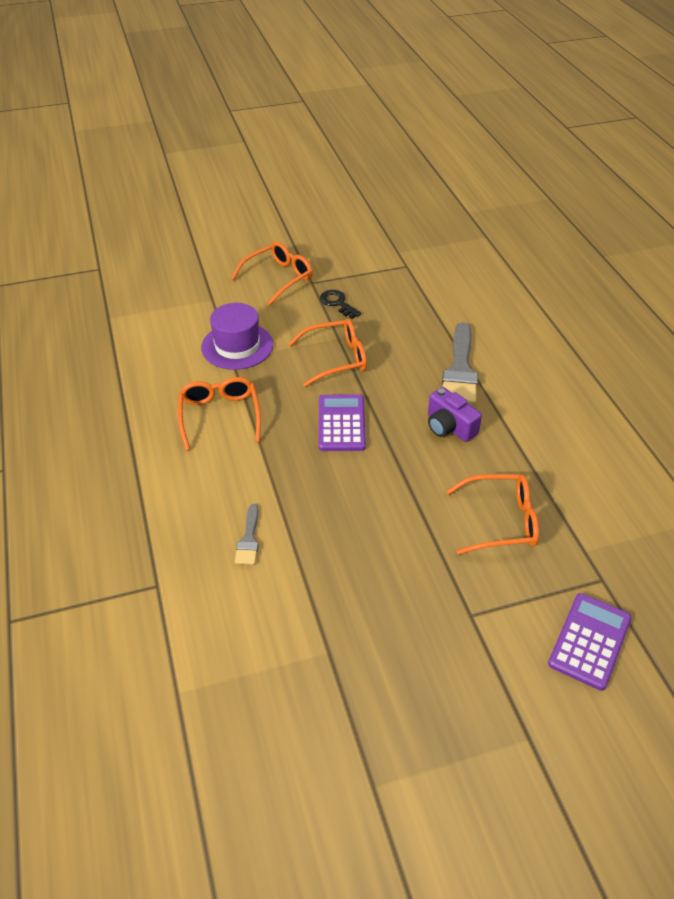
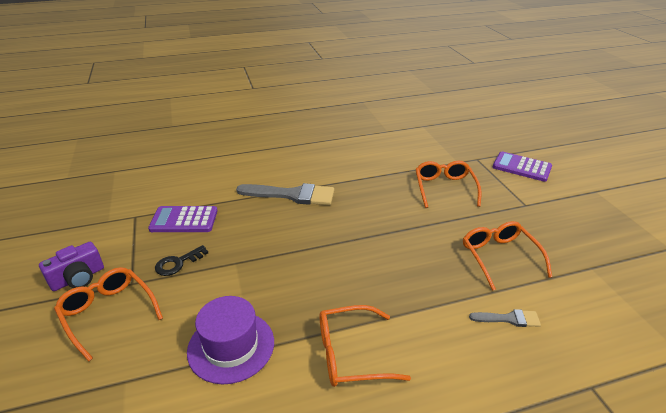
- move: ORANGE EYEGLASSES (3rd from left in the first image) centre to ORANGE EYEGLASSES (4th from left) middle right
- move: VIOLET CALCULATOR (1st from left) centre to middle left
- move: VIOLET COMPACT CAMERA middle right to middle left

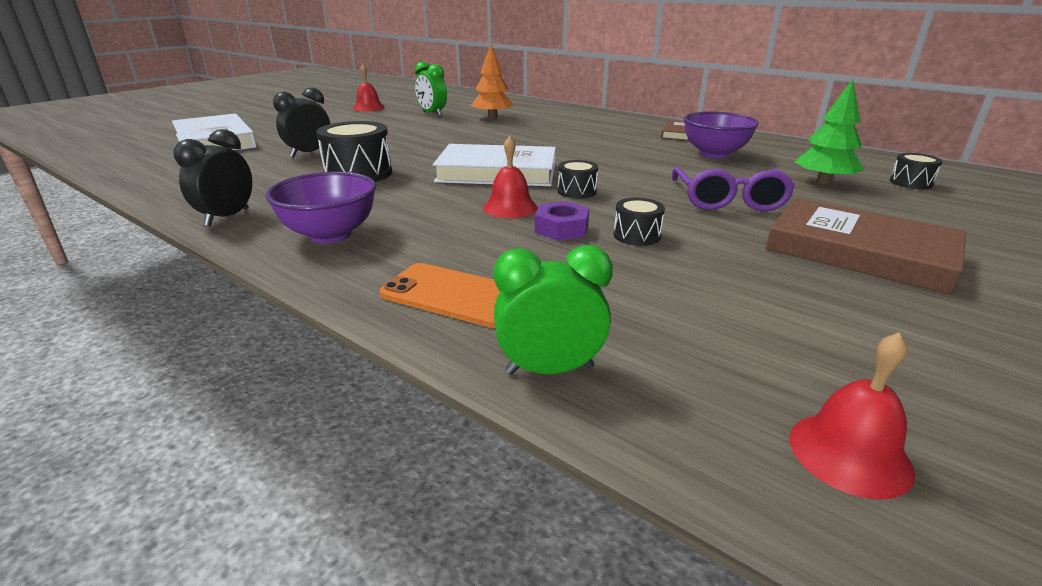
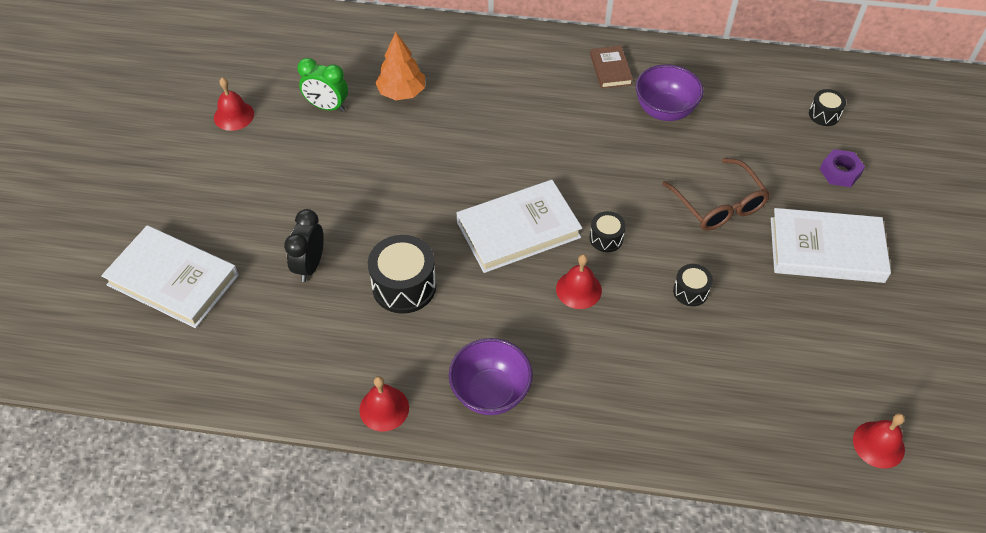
- delete: ORANGE PHONE centre
- delete: EMERALD CLOCK (2nd from left) centre
- delete: EMERALD FIR TREE top right
- move: VIOLET NUT centre to top right
- replace: BLACK CLOCK (1st from left) top left to CRIMSON SCHOOL BELL (2nd from left) bottom centre
- recolor: VIOLET EYEGLASSES top right to BROWN EYEGLASSES middle right
- recolor: BROWN HARDBACK (2nd from left) middle right to WHITE HARDBACK (3rd from left) middle right

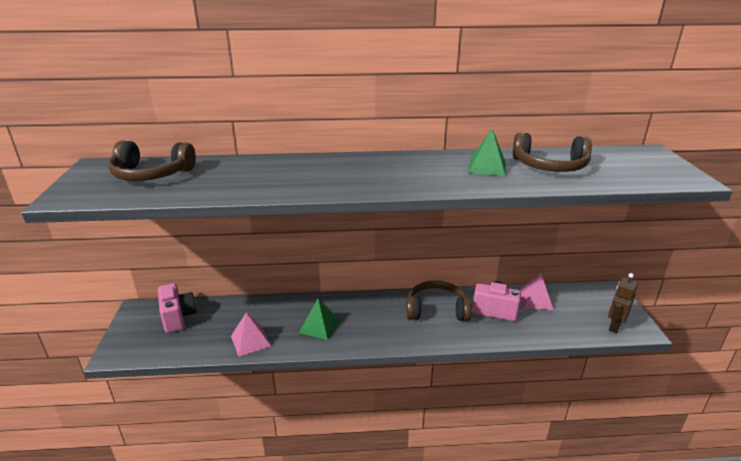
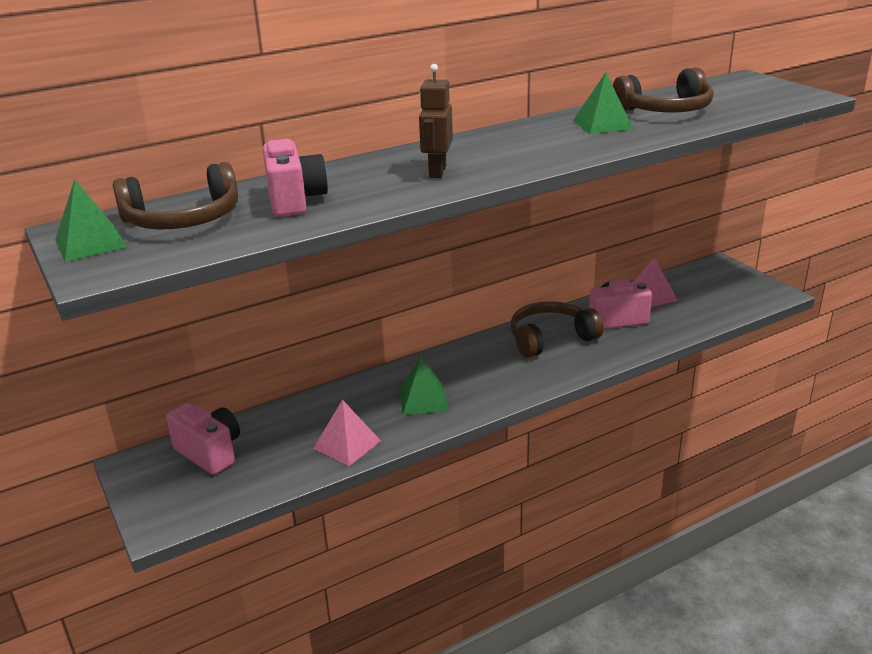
- insert: EMERALD SOLID PYRAMID (1st from left) middle left
- insert: ROSE-PINK COMPACT CAMERA (2nd from left) top centre
- move: BROWN ROBOT middle right to top centre

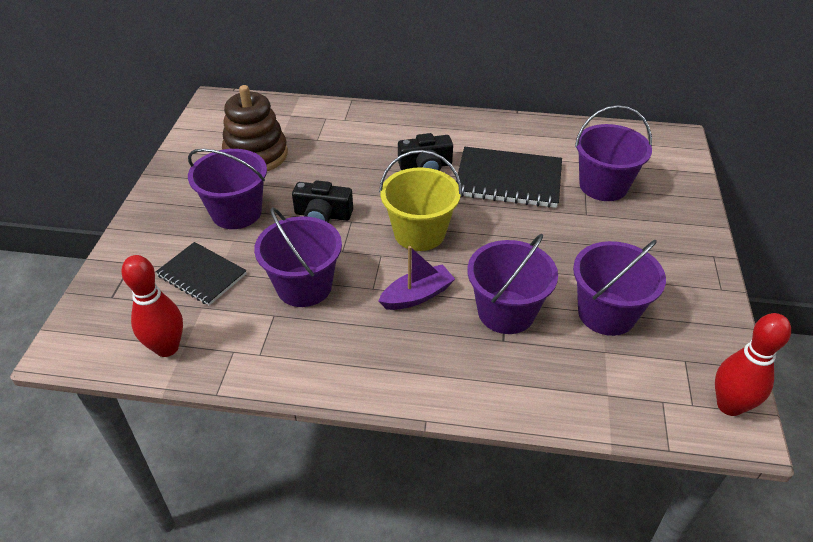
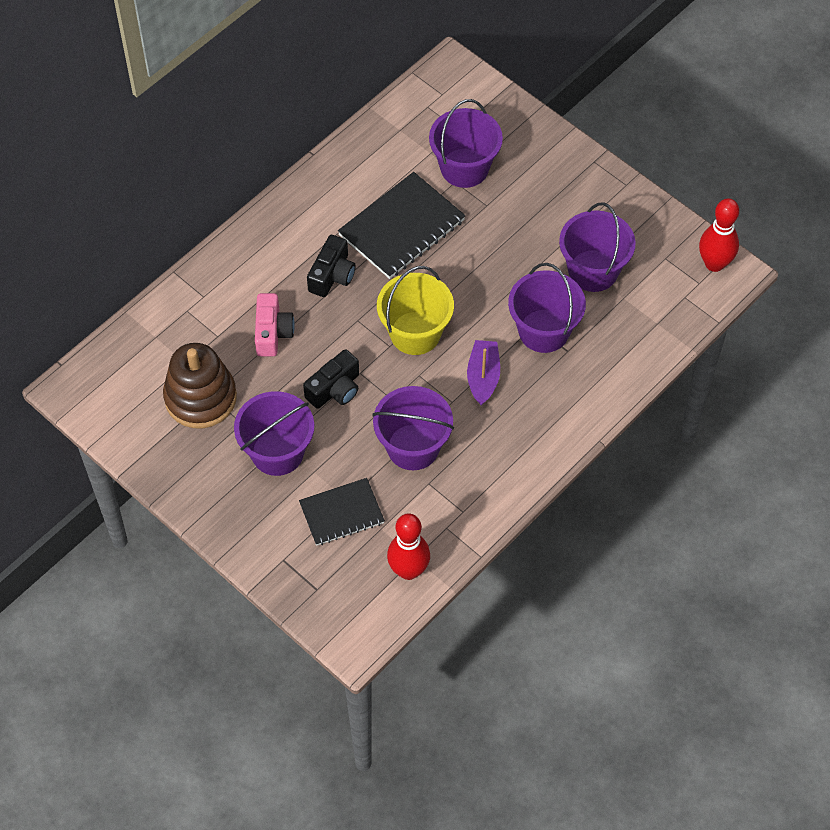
- insert: ROSE-PINK COMPACT CAMERA middle left

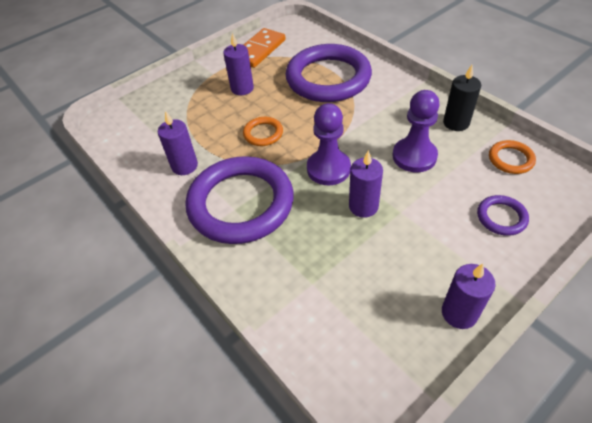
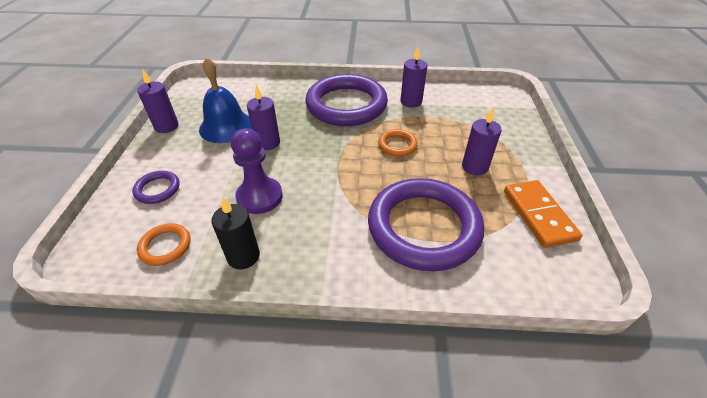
- delete: VIOLET GAME PAWN (1st from left) centre
- insert: COBALT SCHOOL BELL top left

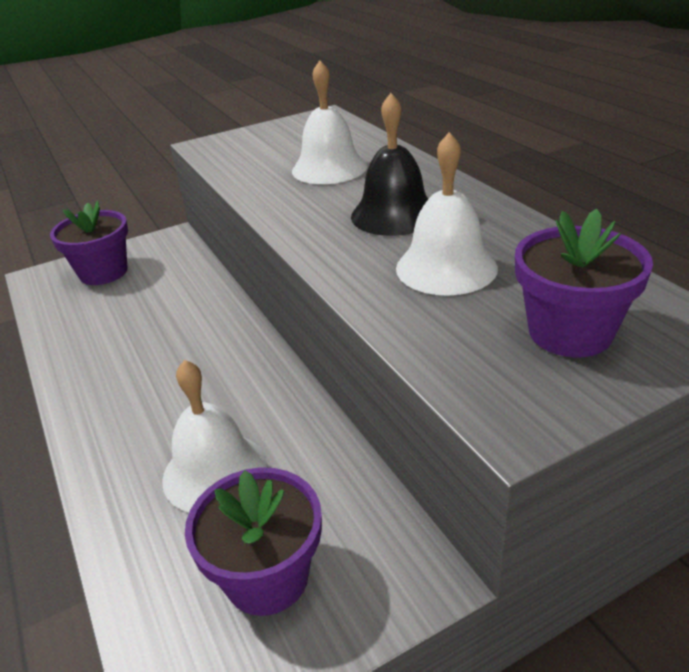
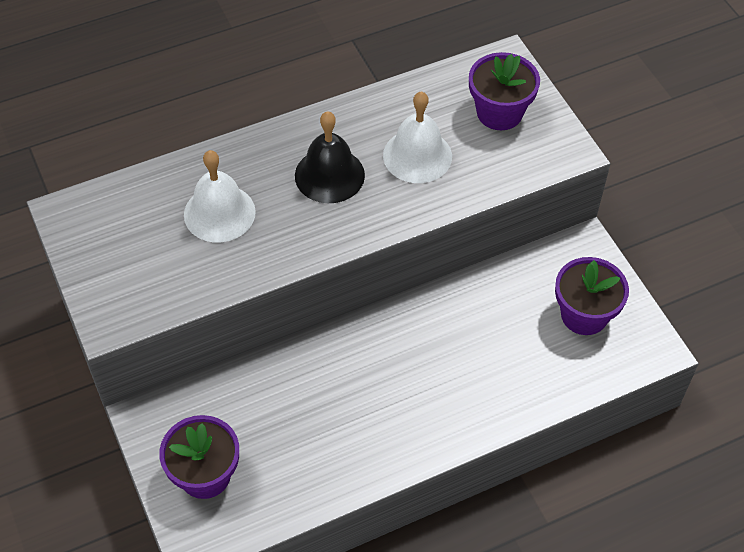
- delete: WHITE SCHOOL BELL (1st from left) middle left

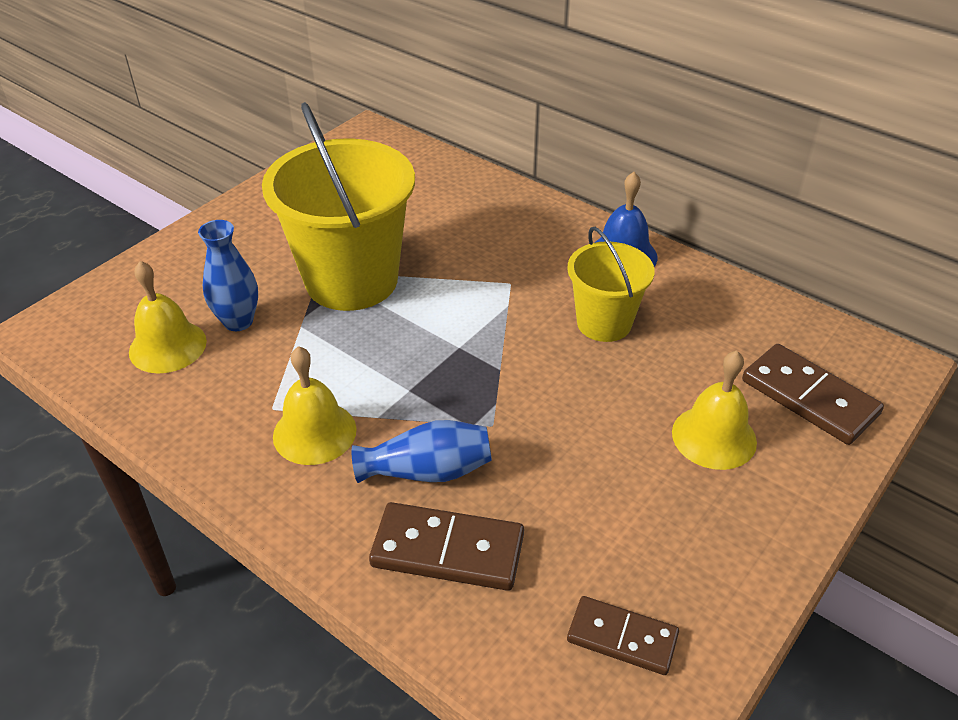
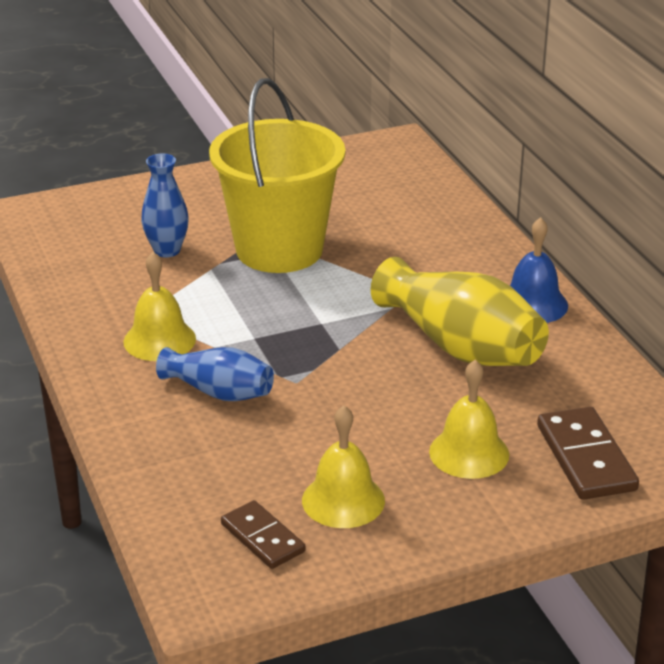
- delete: BROWN DOMINO (1st from left) bottom centre
- move: GOLDEN SCHOOL BELL (1st from left in the first image) middle left to GOLDEN SCHOOL BELL (2nd from left) bottom centre
- replace: GOLDEN SAND BUCKET (2nd from left) centre to GOLDEN TALL VASE middle right

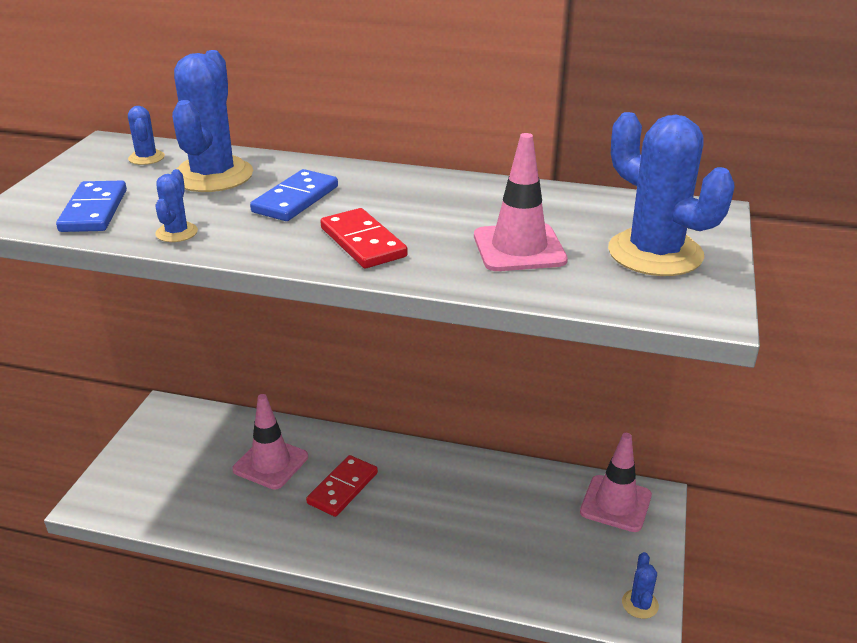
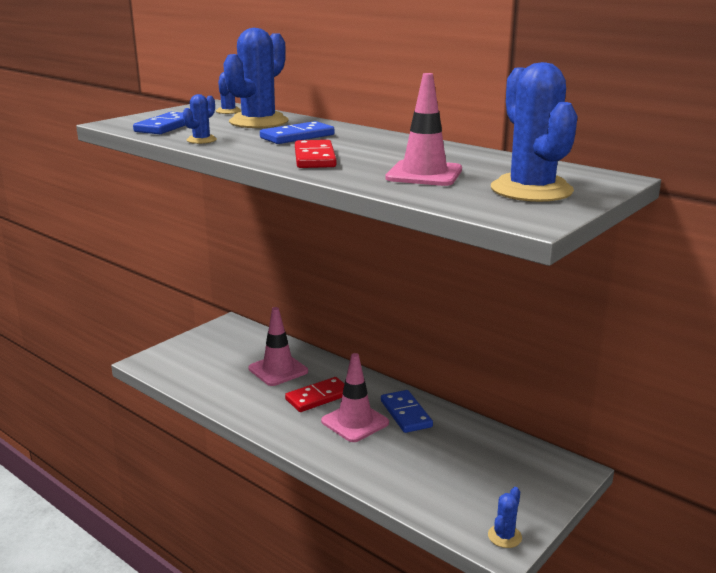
- insert: COBALT DOMINO (3rd from left) bottom centre
- move: ROSE-PINK TRAFFIC CONE (3rd from left in the first image) bottom right to ROSE-PINK TRAFFIC CONE (2nd from left) bottom centre

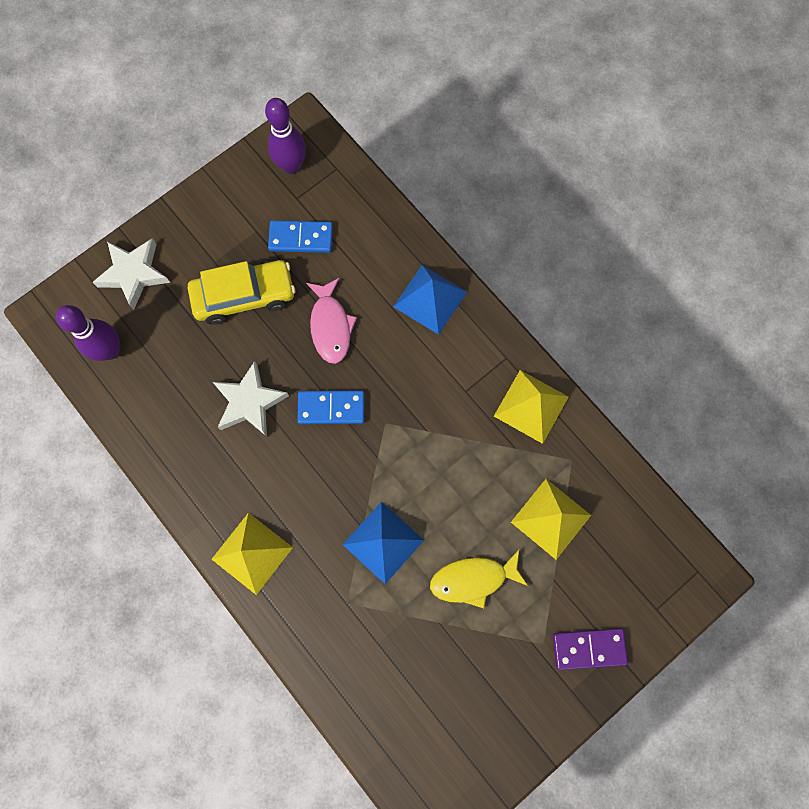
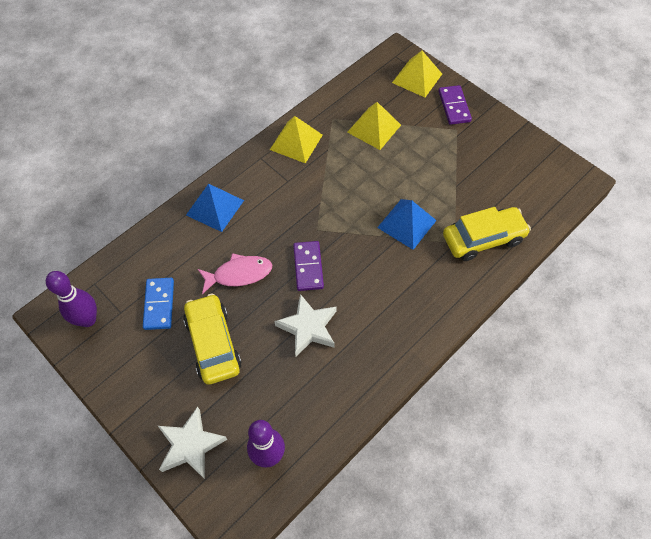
- delete: GOLDEN FISH FIGURE bottom centre
- insert: GOLDEN TOY CAR (2nd from left) middle right
- move: GOLDEN SOLID PYRAMID (1st from left in the first image) bottom left to GOLDEN SOLID PYRAMID (3rd from left) top centre
- recolor: COBALT DOMINO (2nd from left) centre to VIOLET DOMINO (1st from left) centre

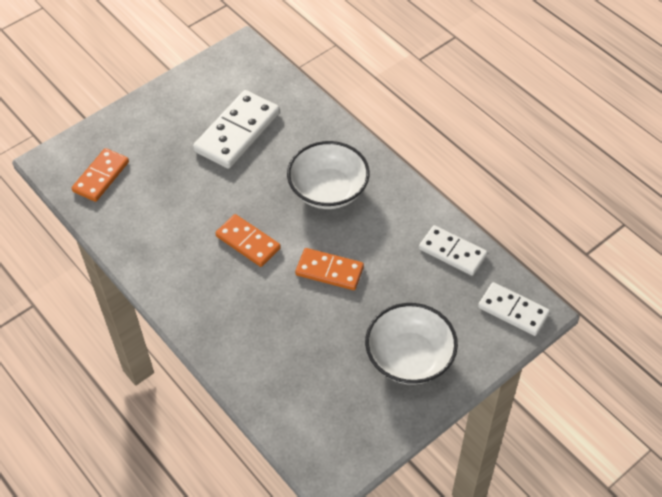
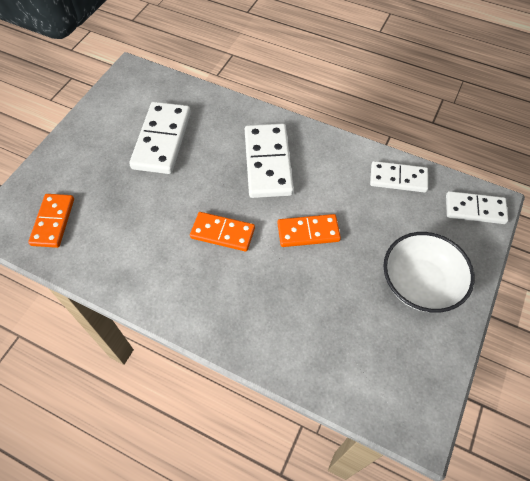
- replace: WHITE SERVING BOWL (1st from left) centre to WHITE DOMINO (2nd from left) centre

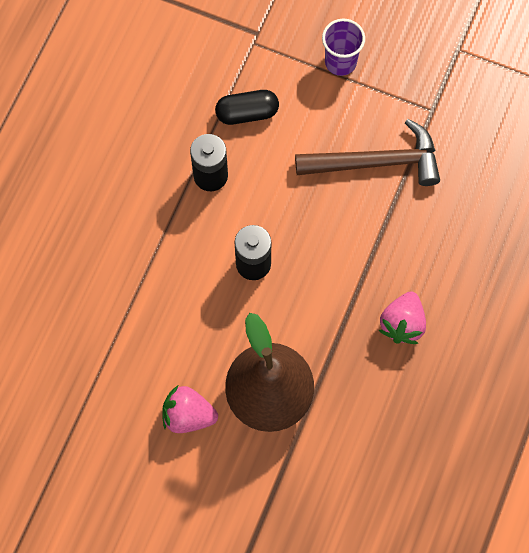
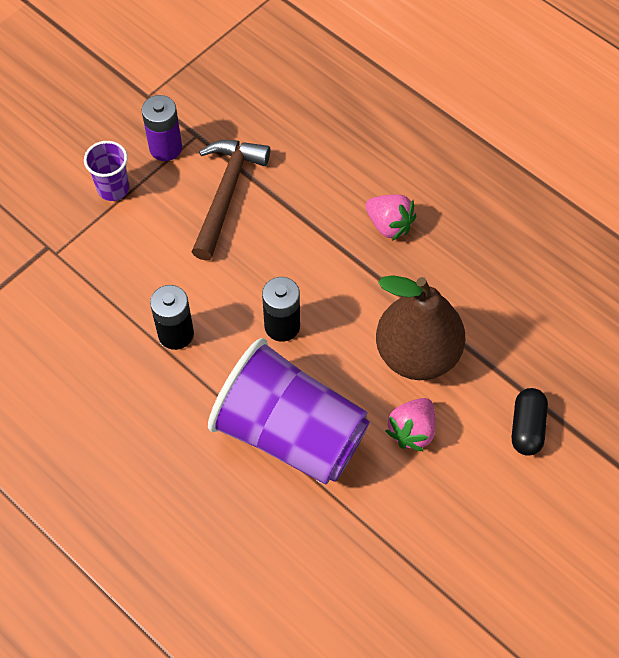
- insert: VIOLET POWER CELL top left
- insert: VIOLET CUP (2nd from left) centre
- move: BLACK PILL SHAPE top centre to middle right

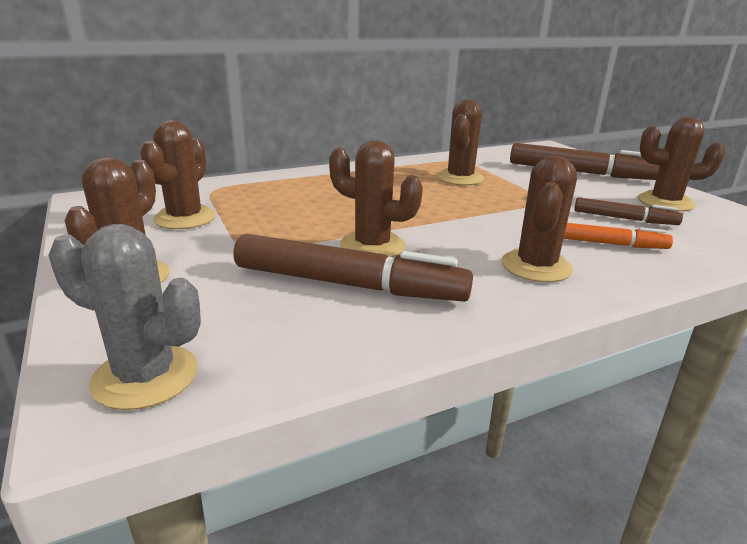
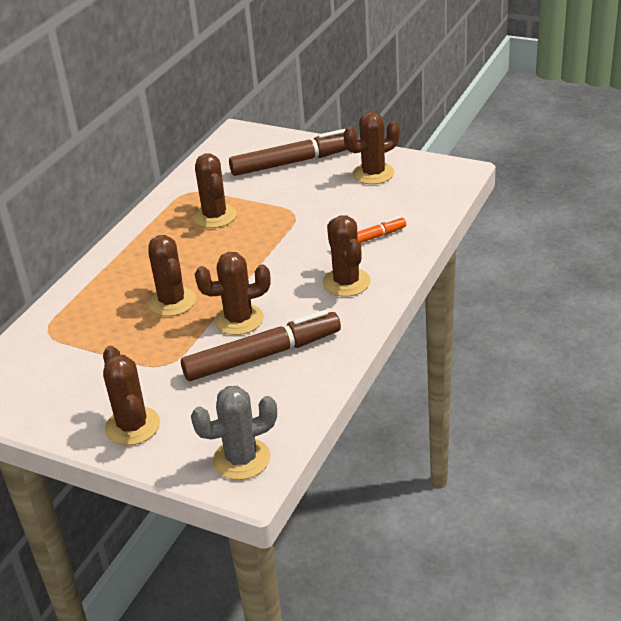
- delete: BROWN MARKER (3rd from left) middle right
- move: BROWN PRICKLY PLANT (2nd from left) top left to middle left

